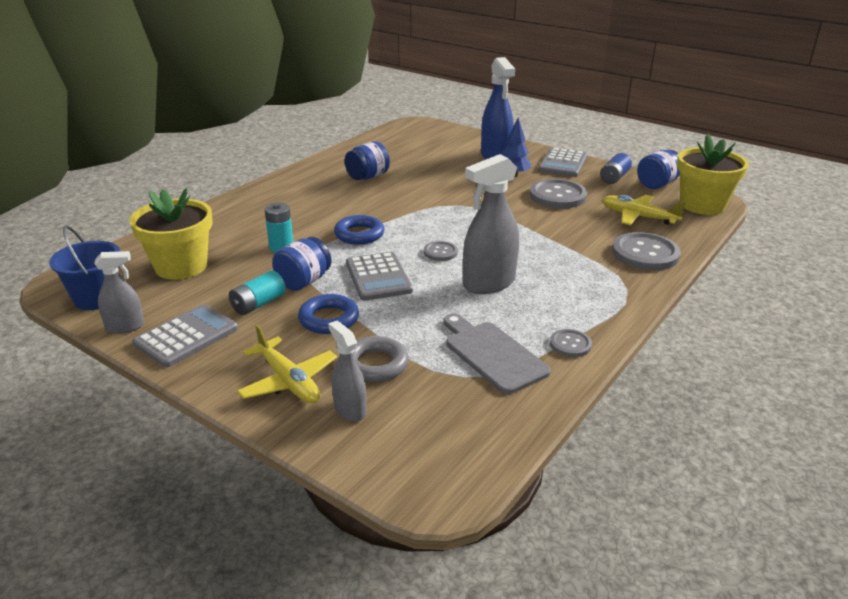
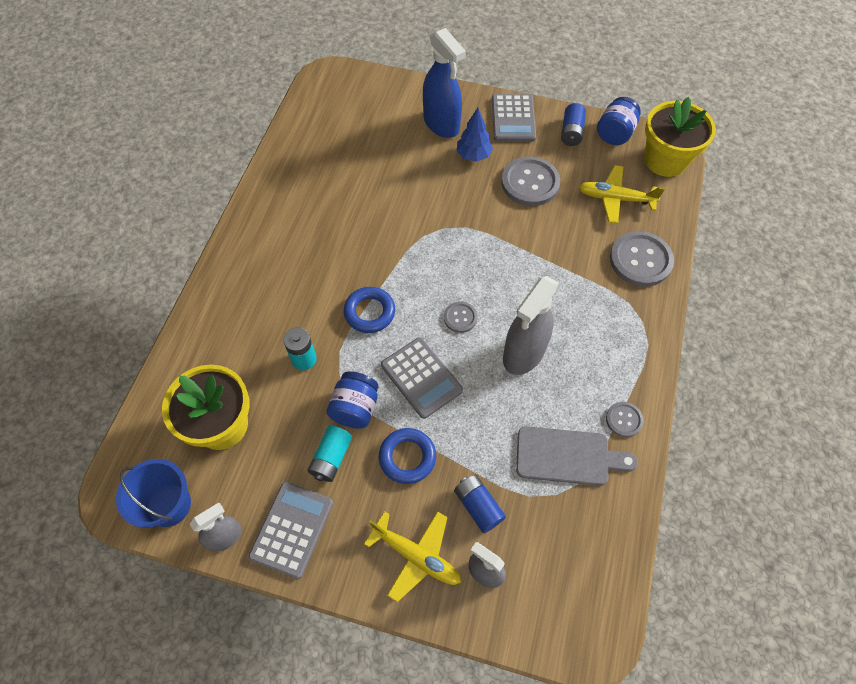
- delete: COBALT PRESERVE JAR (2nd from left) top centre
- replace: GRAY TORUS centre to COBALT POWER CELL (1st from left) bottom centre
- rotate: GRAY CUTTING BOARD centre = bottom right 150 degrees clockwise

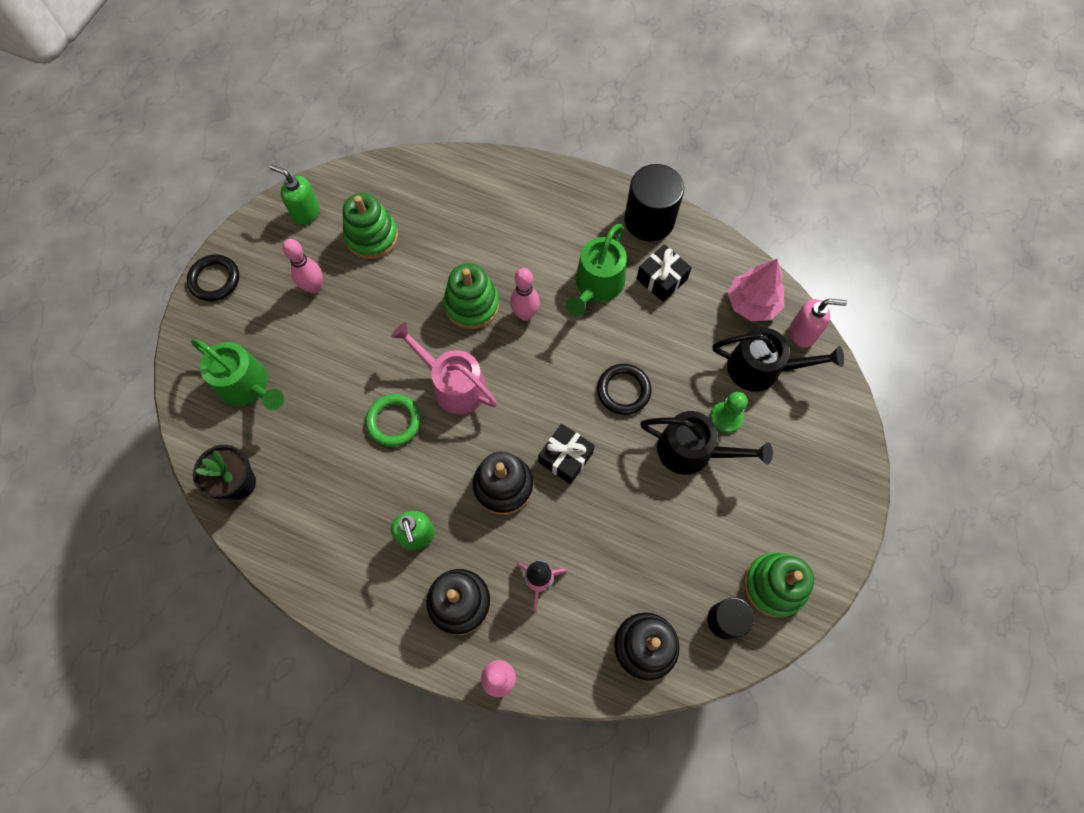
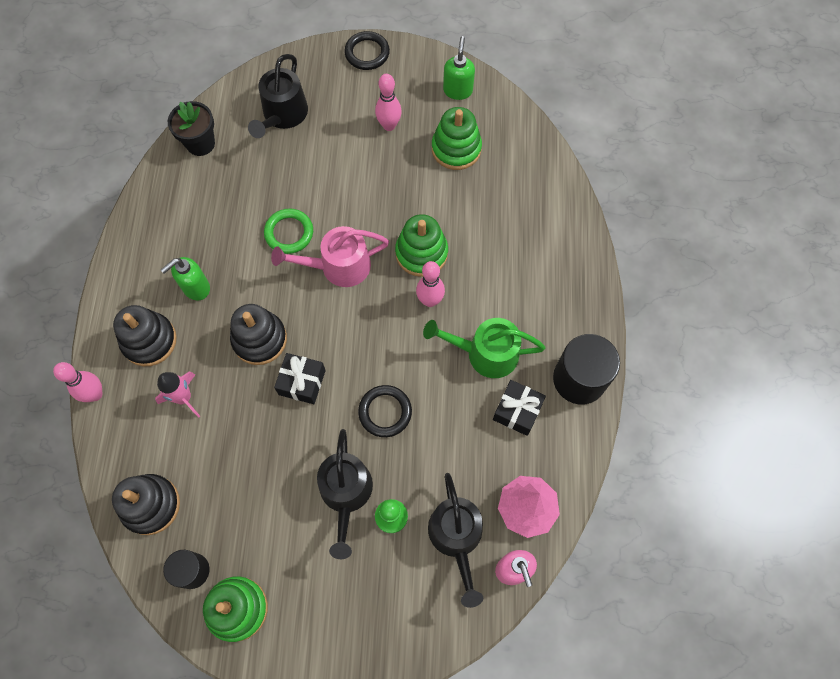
- recolor: EMERALD SPRINKLING CAN (1st from left) middle left to BLACK SPRINKLING CAN (1st from left) top left
- rotate: ROSE-PINK SPRINKLING CAN centre = centre 120 degrees counterclockwise

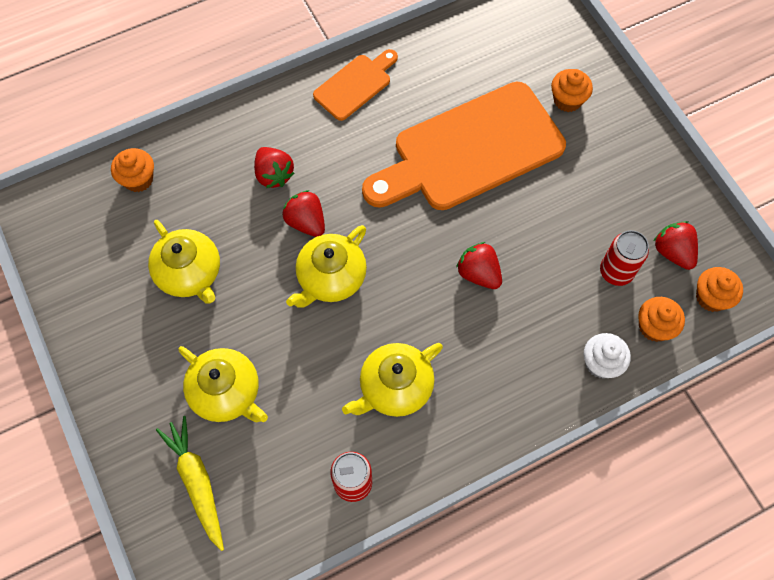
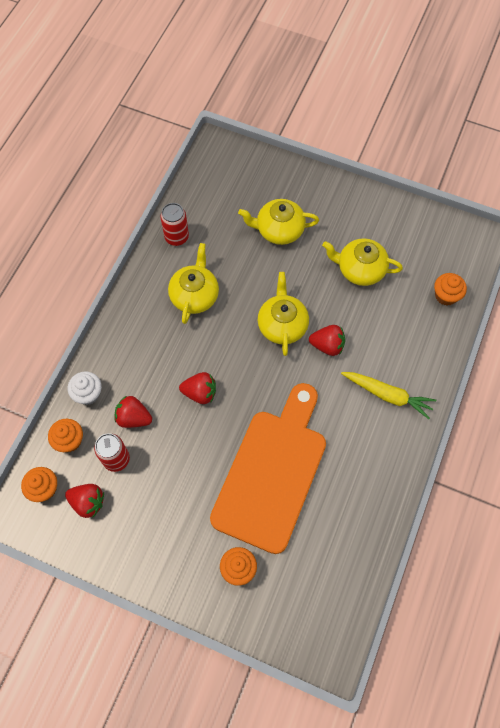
- delete: ORANGE CUTTING BOARD (1st from left) top centre
- move: GOLDEN CARROT bottom left to middle right
- move: CRIMSON TOY STRAWBERRY (1st from left in the first image) top centre to CRIMSON TOY STRAWBERRY (2nd from left) middle left

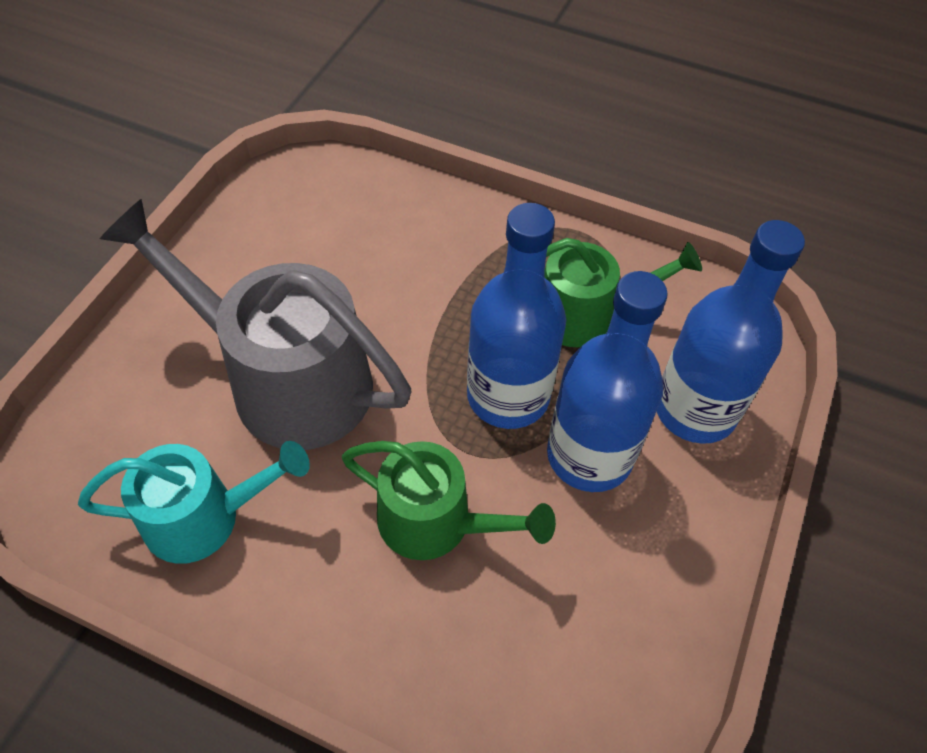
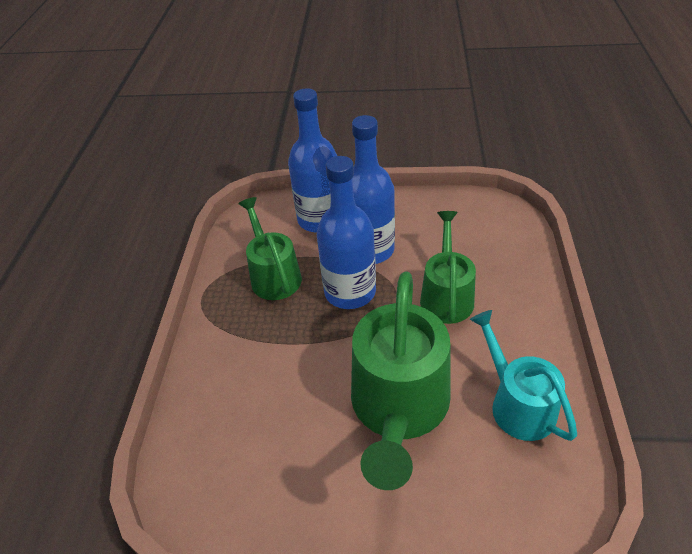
- recolor: GRAY SPRINKLING CAN middle left to EMERALD SPRINKLING CAN (2nd from left) bottom centre

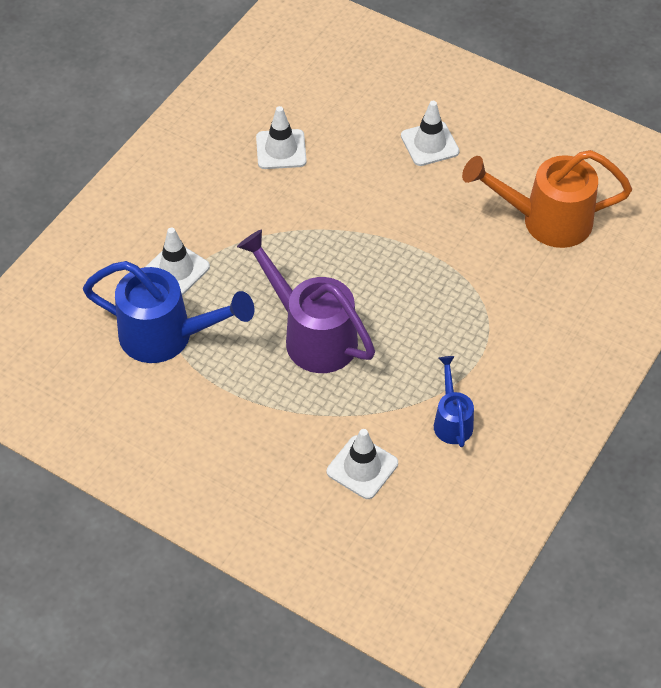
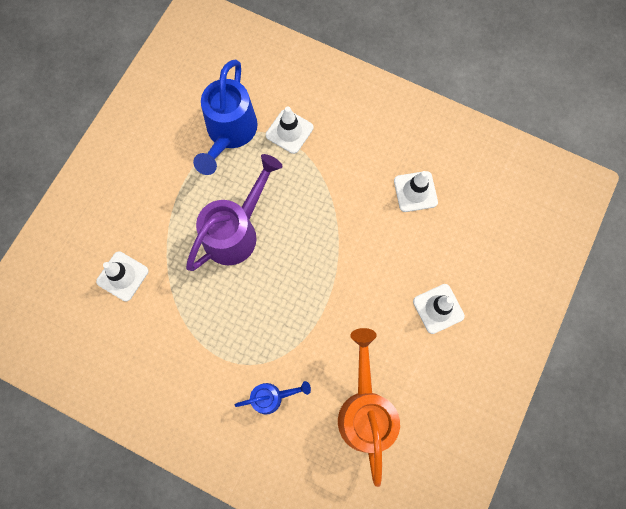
- move: COBALT SPRINKLING CAN (2nd from left) middle right to bottom centre

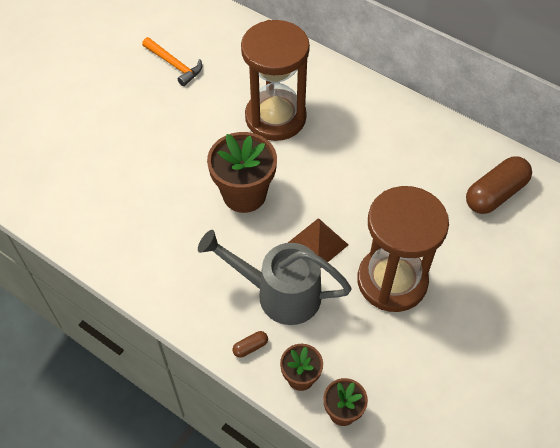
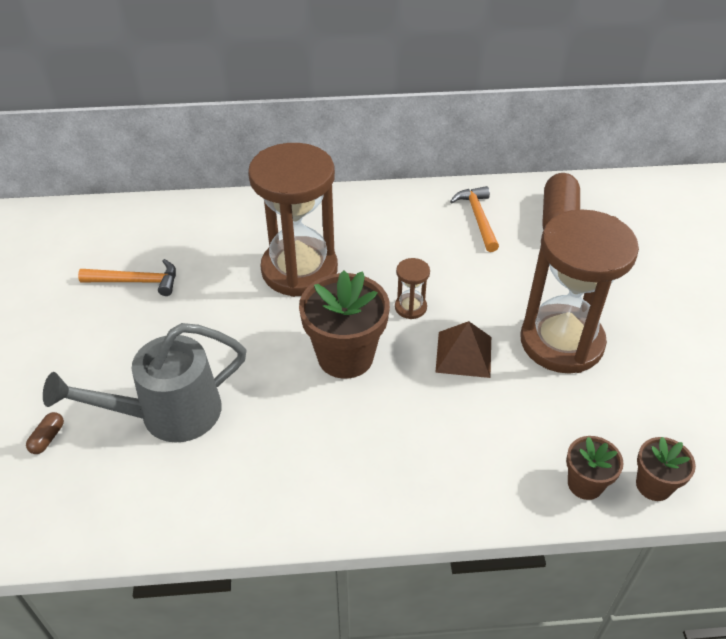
- insert: BROWN SAND TIMER (2nd from left) centre
- insert: ORANGE CARPENTER'S HAMMER (2nd from left) centre
- move: GRAY SPRINKLING CAN centre to middle left
- move: BROWN PILL SHAPE (1st from left) bottom centre to bottom left

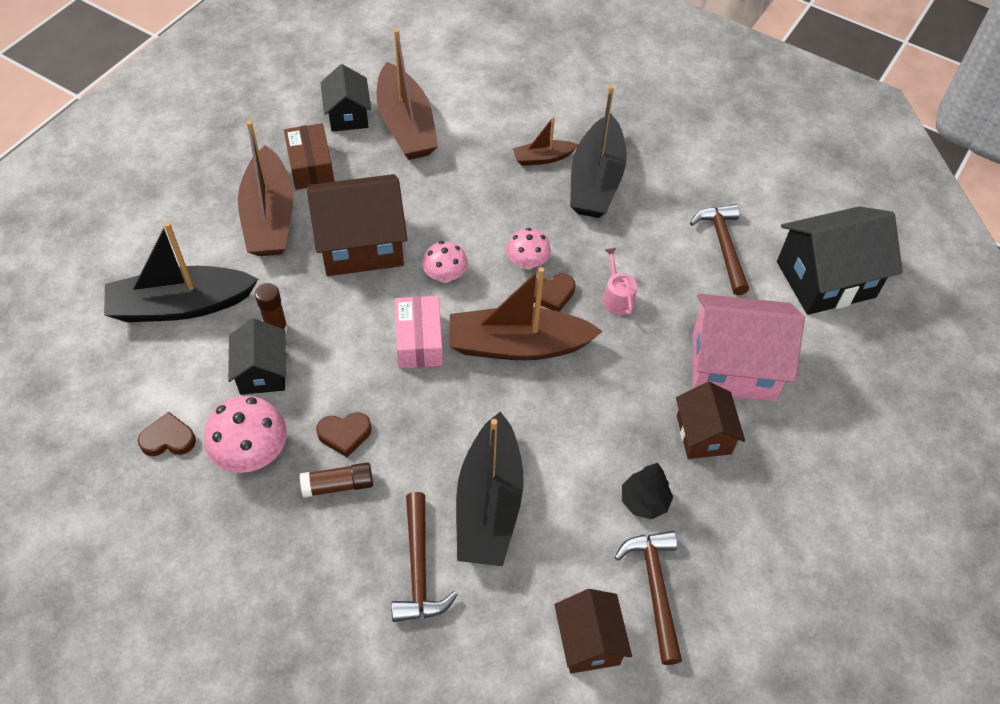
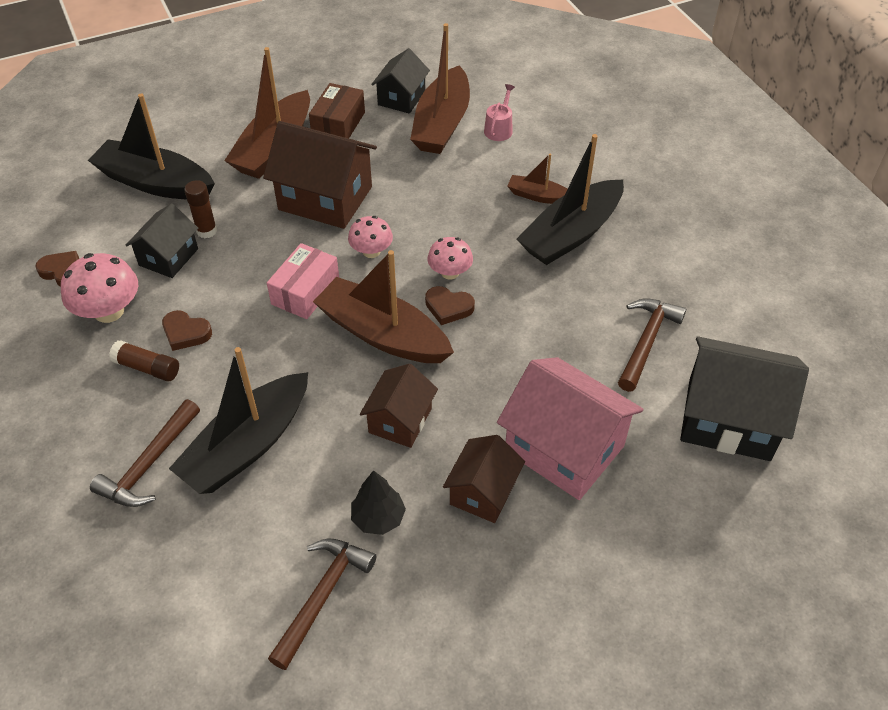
- move: BROWN TOY HOUSE (2nd from left) bottom centre to centre
- move: ROSE-PINK SPRINKLING CAN centre to top centre

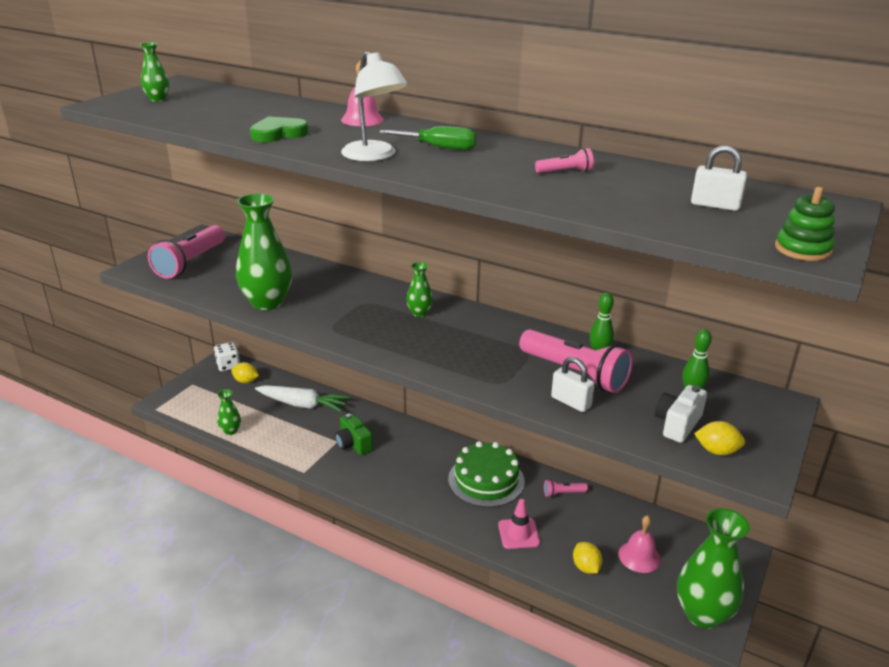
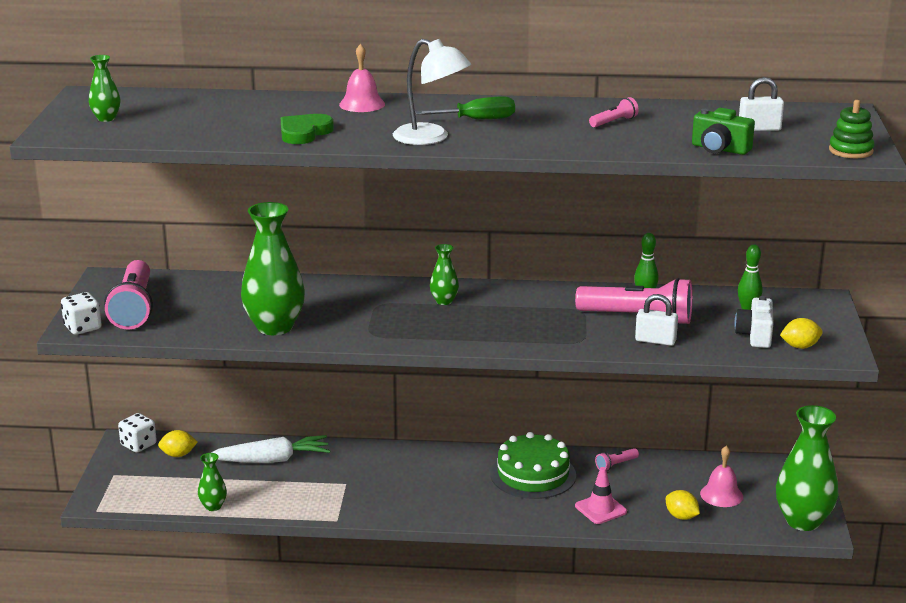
- insert: WHITE DIE (1st from left) middle left
- move: EMERALD COMPACT CAMERA centre to top right

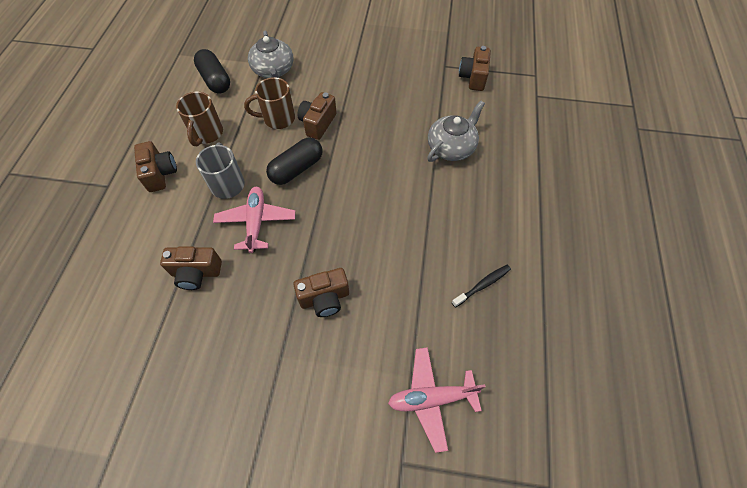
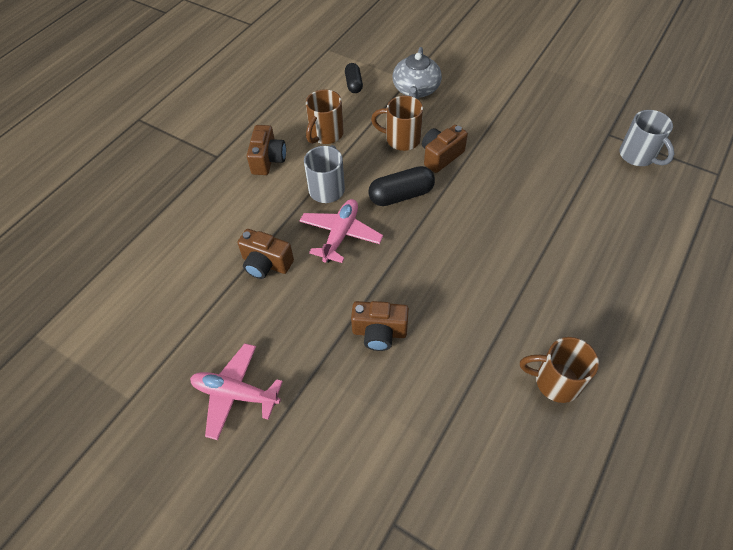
- delete: GRAY TEAPOT (2nd from left) top centre
- move: ROSE-PINK PLANE (2nd from left in the first image) bottom centre to ROSE-PINK PLANE (1st from left) bottom left
- replace: BLACK DENTAL BRUSH centre to BROWN MUG (3rd from left) bottom right
- replace: BROWN COMPACT CAMERA (5th from left) top centre to GRAY MUG (2nd from left) top right
- resize: BLACK PILL SHAPE (1st from left) top left = top centre x0.64

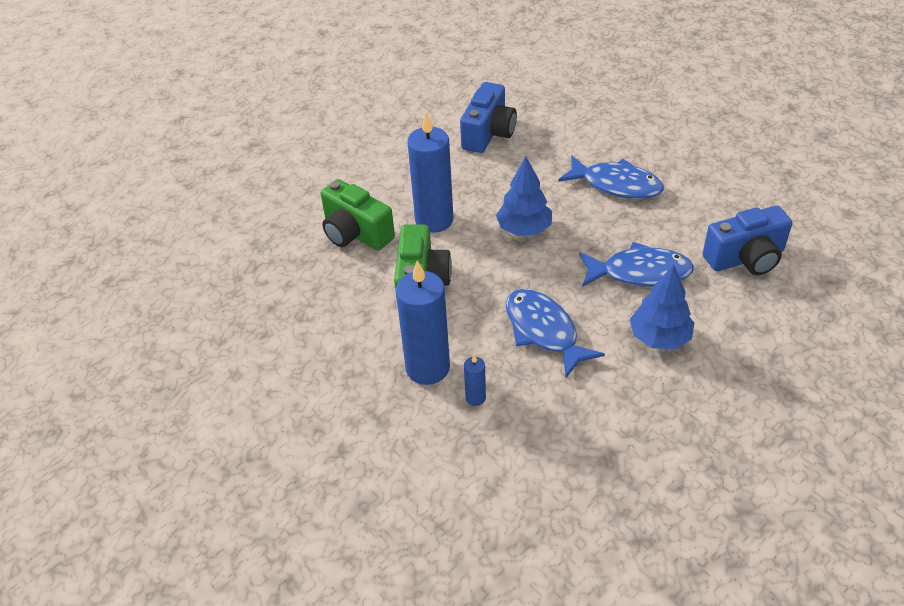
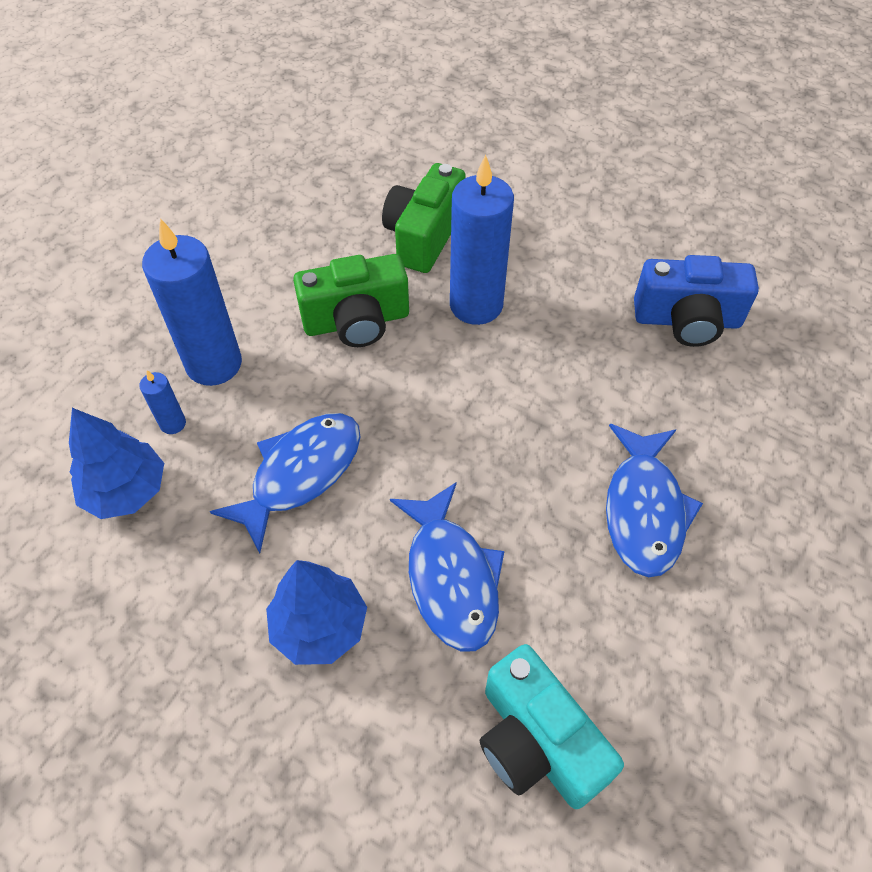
- move: COBALT FIR TREE (1st from left) top centre to middle left
- recolor: COBALT COMPACT CAMERA (2nd from left) middle right to TURQUOISE COMPACT CAMERA bottom centre

